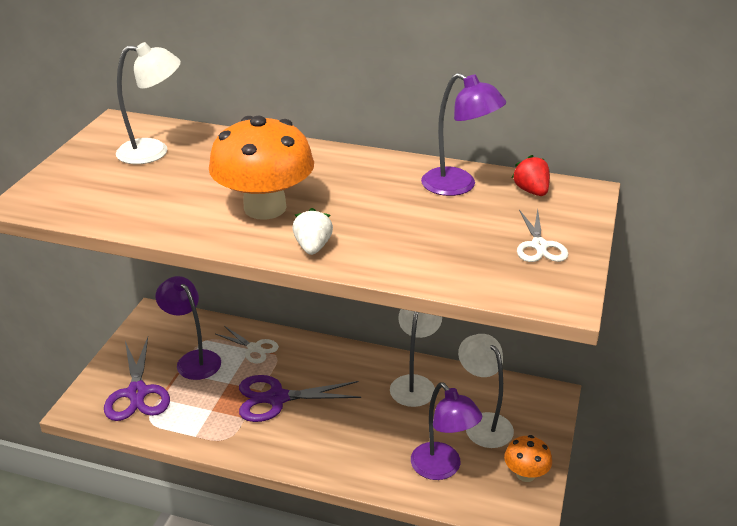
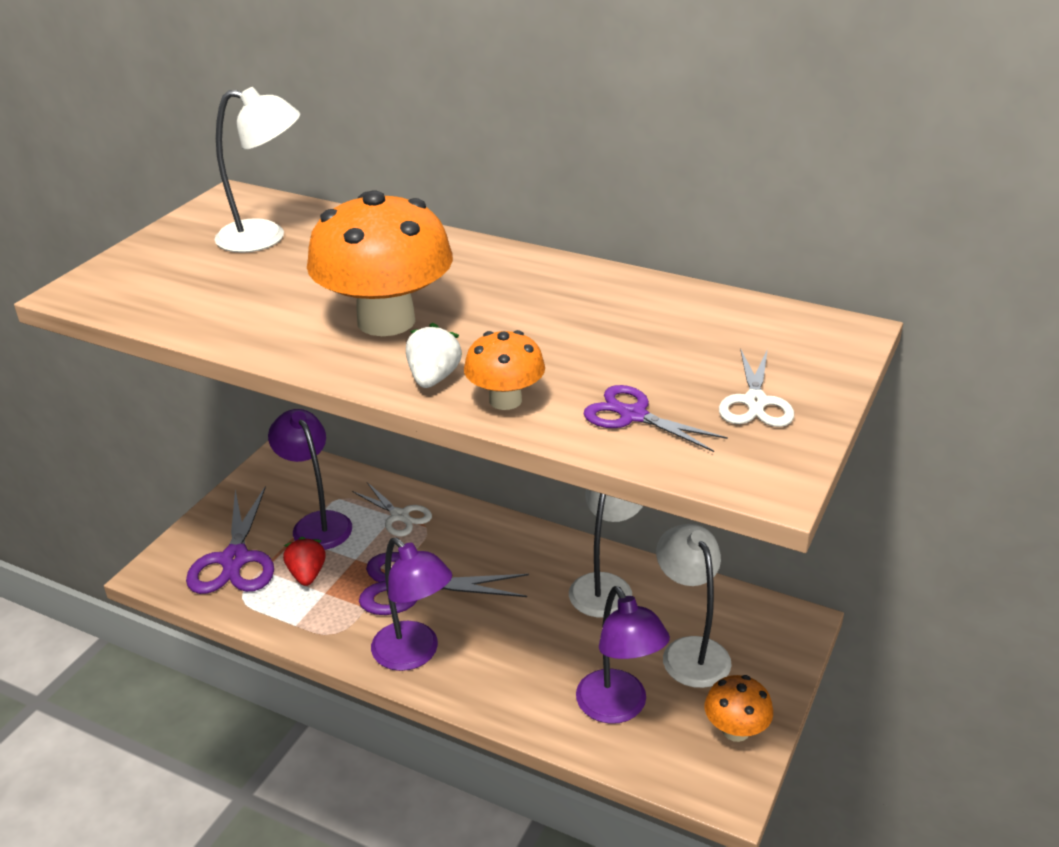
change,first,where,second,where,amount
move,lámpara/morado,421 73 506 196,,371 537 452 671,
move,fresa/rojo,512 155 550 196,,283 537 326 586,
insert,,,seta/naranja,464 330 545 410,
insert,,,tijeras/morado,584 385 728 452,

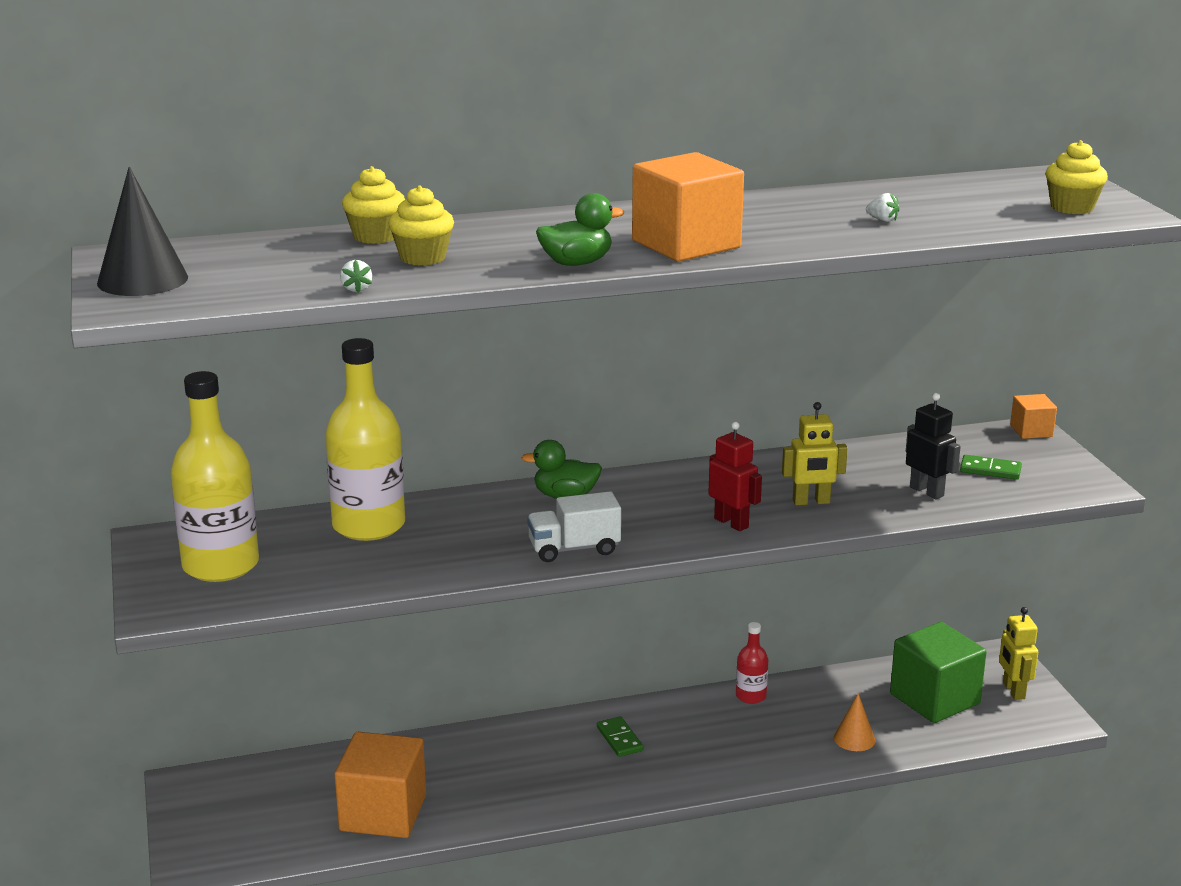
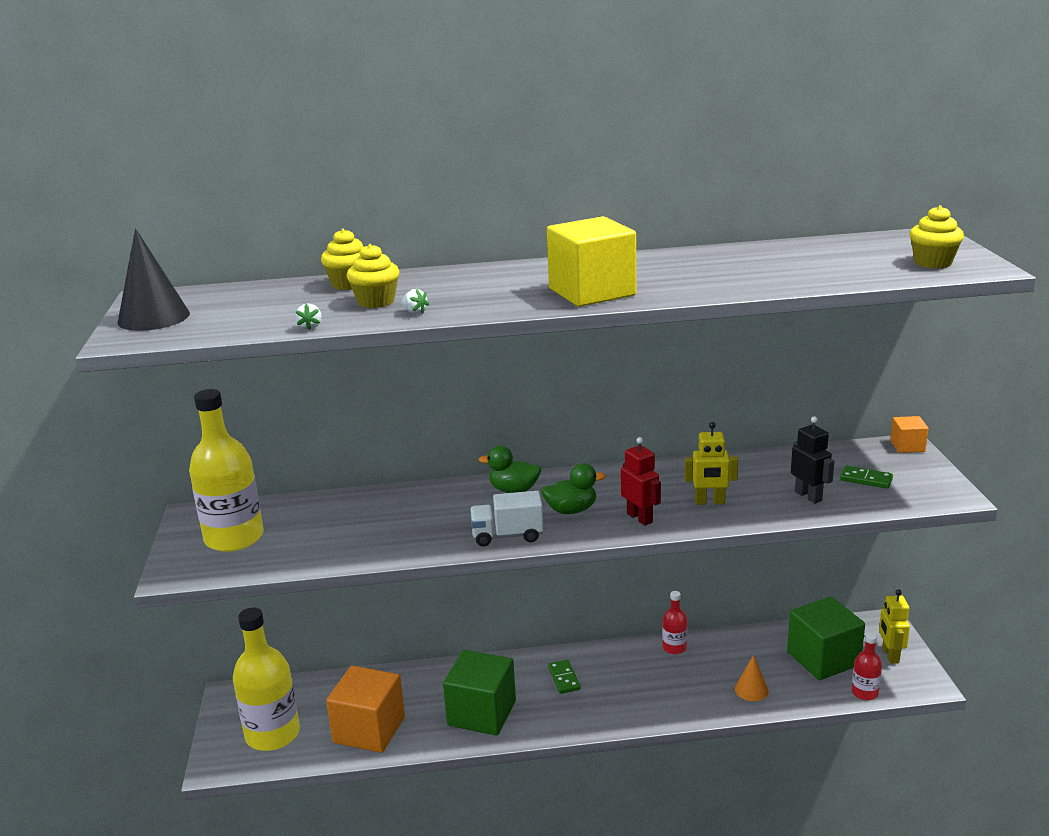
change,first,where,second,where,amount
recolor,cubo/naranja,632 152 744 262,cubo/amarillo,547 216 636 307,
move,pato/verde,536 193 624 266,,541 463 606 514,
move,fresa/blanco,866 193 900 222,,402 289 429 314,
move,botella/amarillo,325 338 405 541,,233 608 300 751,
insert,,,botella/rojo,852 633 882 700,
insert,,,cubo/verde,443 650 516 735,

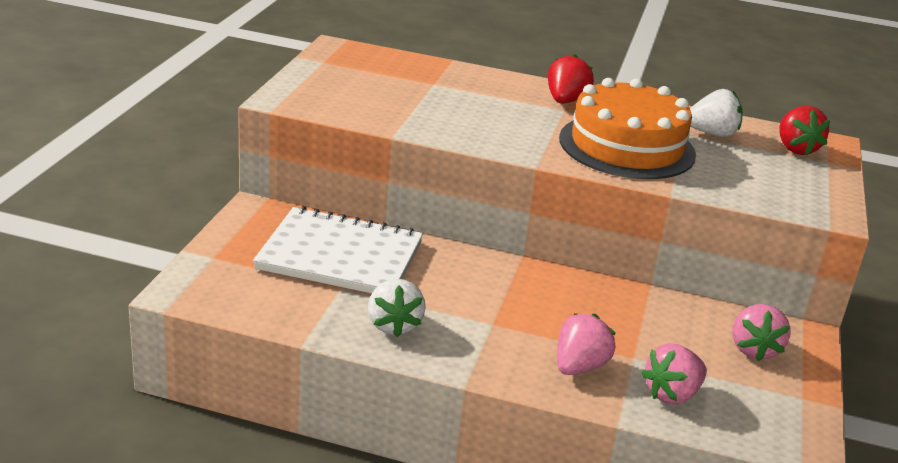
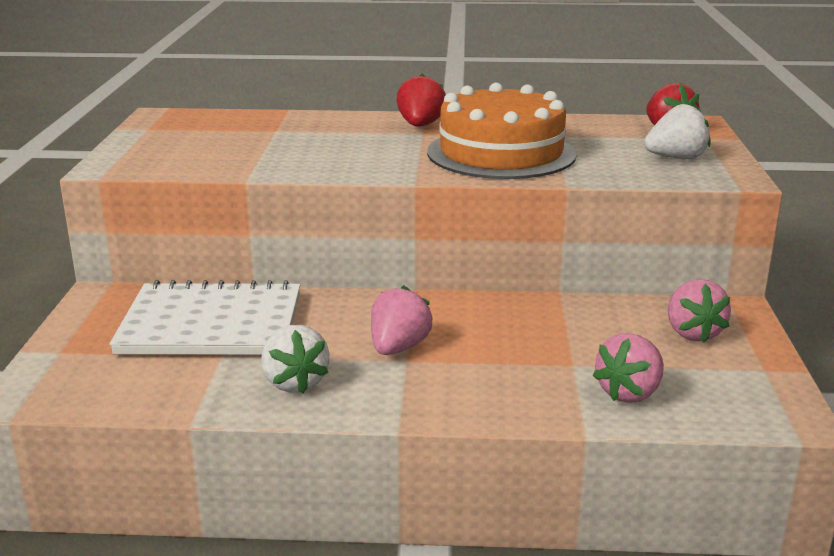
change,first,where,second,where,amount
move,fresa/blanco,690 89 743 137,,644 104 711 159,
move,fresa/rosa,557 313 616 375,,371 285 433 355,

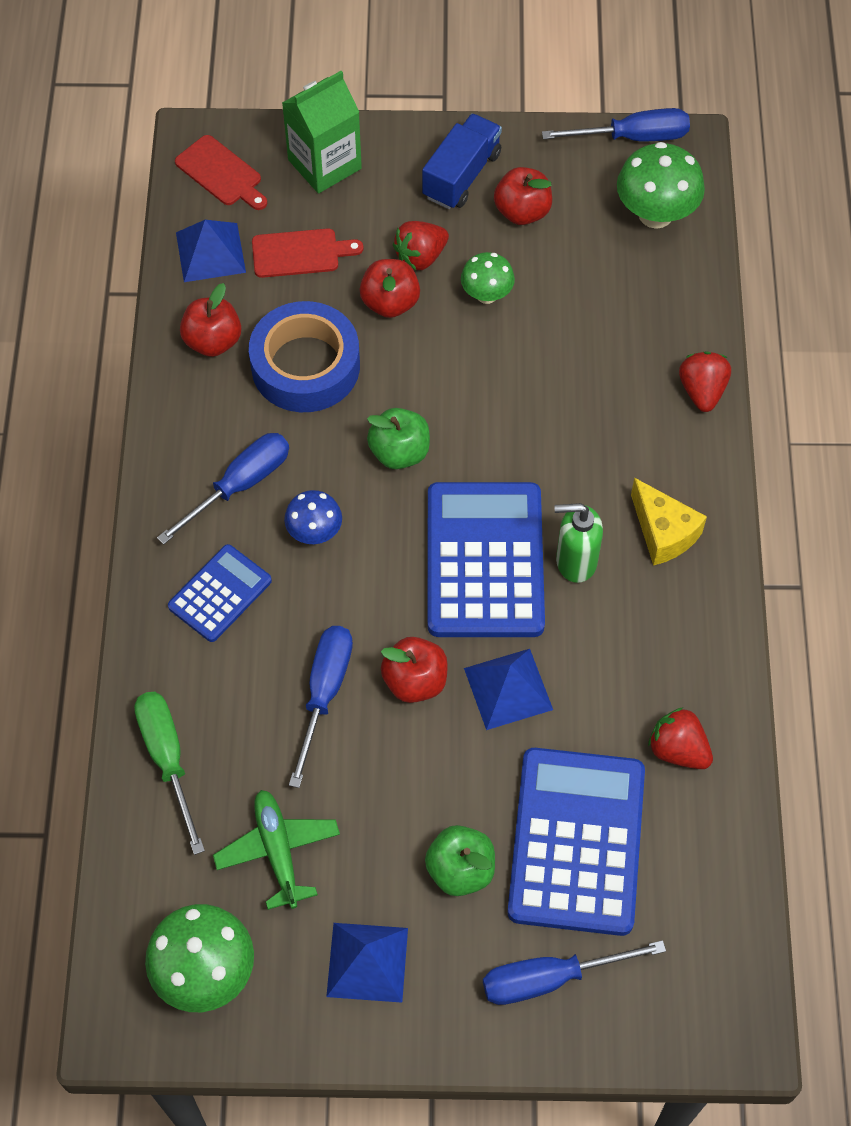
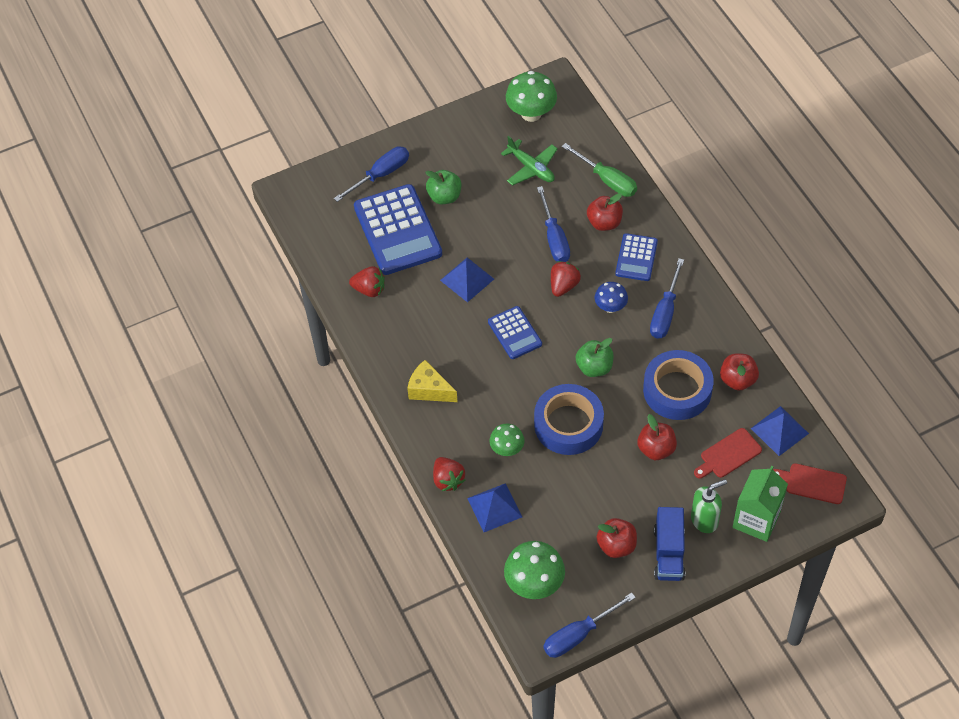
change,first,where,second,where,amount
move,fresa/rojo,393 221 449 270,,551 261 581 297,
move,seta/verde,461 252 515 304,,489 423 525 456,
resize,calculadora/azul,428 482 545 637,,488 306 542 359,x0.54
move,dispensador de jabón/verde,554 503 603 583,,691 479 727 533,
move,manzana/rojo,381 637 448 703,,587 193 623 231,
move,pirámide/azul,326 923 408 1003,,467 483 522 532,
insert,,,cinta adhesiva/azul,534 384 604 455,

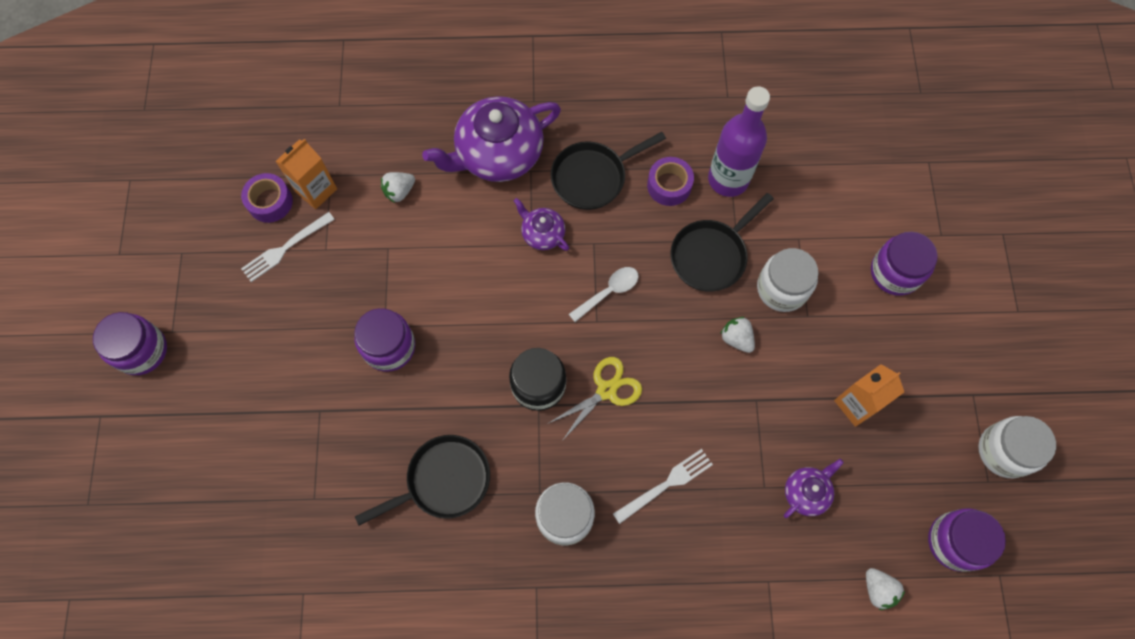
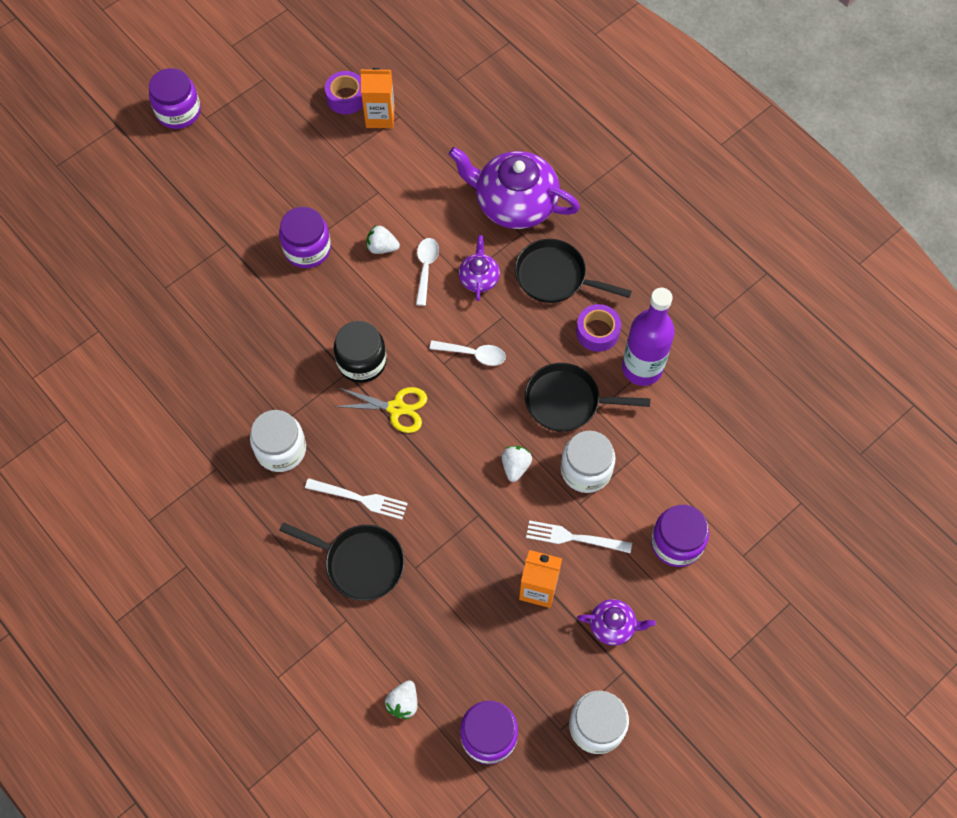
change,first,where,second,where,amount
move,fresa/blanco,381 172 415 203,,367 225 400 254,
move,tenedor/blanco,241 212 335 282,,526 520 632 553,
move,sartén/negro,355 435 490 525,,279 522 404 601,
move,tetera/morado,784 459 844 518,,577 599 656 646,
insert,,,cuchara/blanco,416 238 439 306,

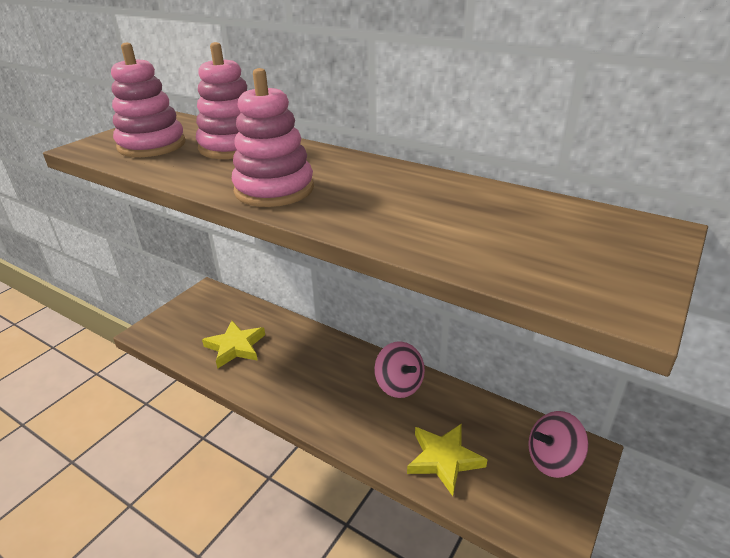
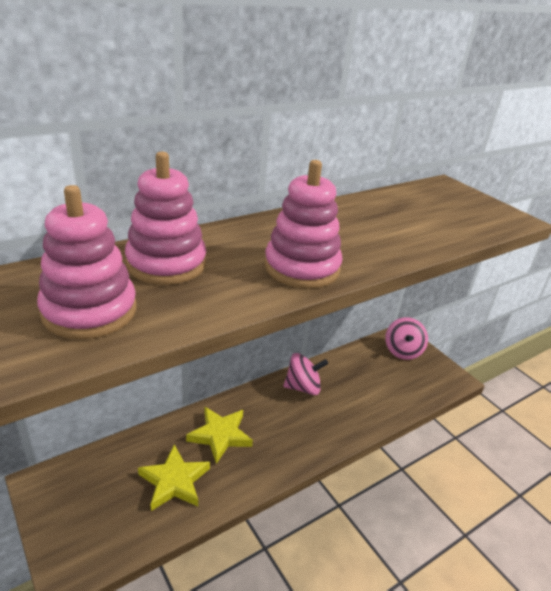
change,first,where,second,where,amount
move,estrella/amarillo,407 423 488 496,,186 407 253 464,

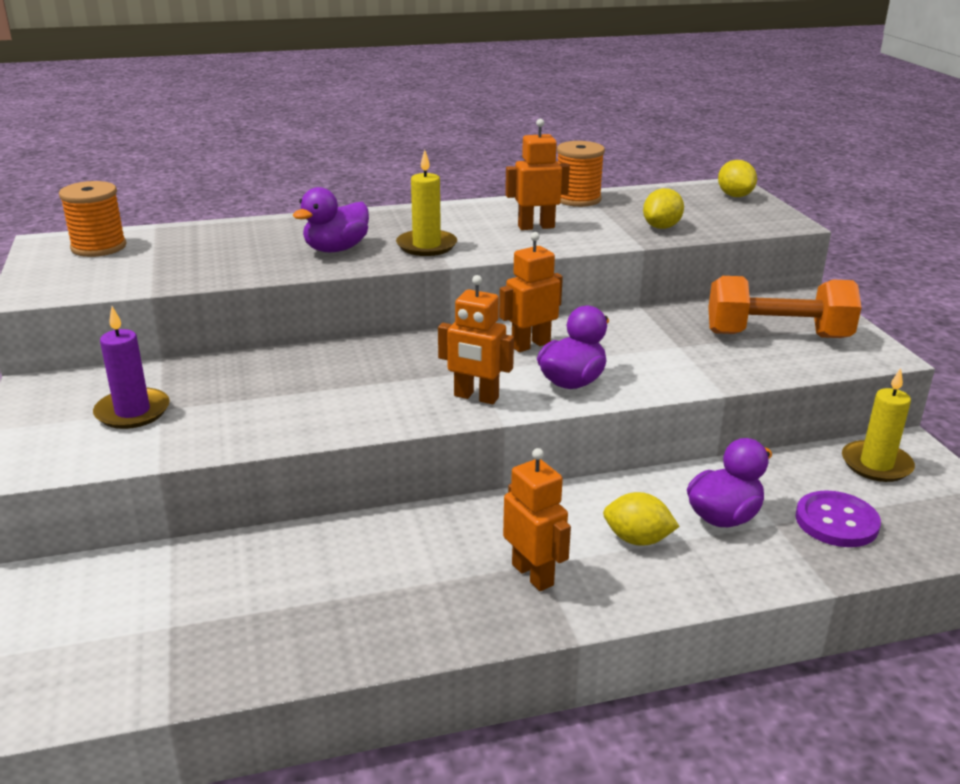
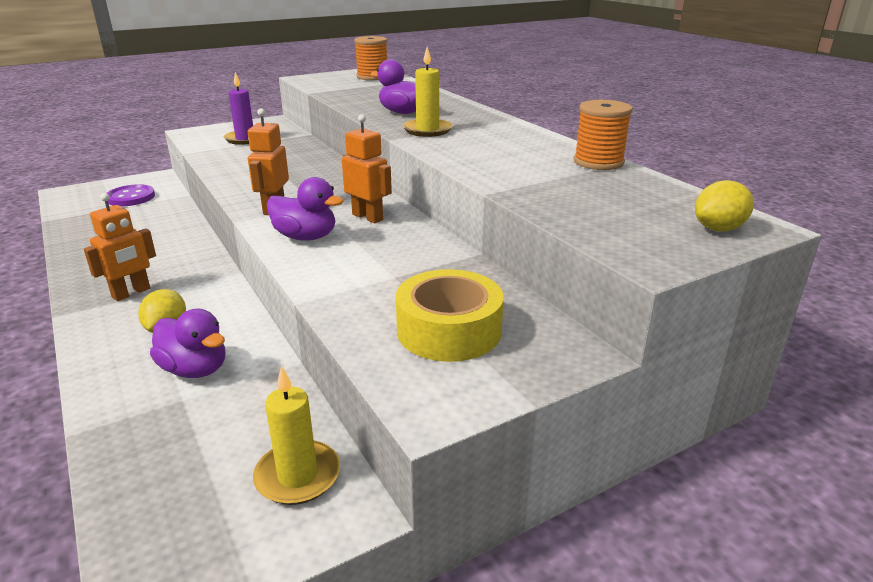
change,first,where,second,where,amount
delete,robot/naranja,505 119 570 230,,,
delete,limón/amarillo,643 188 684 229,,,
replace,mancuerna/naranja,708 276 862 338,cinta adhesiva/amarillo,396 269 504 362,
move,botón/morado,795 490 881 547,,107 184 155 206,

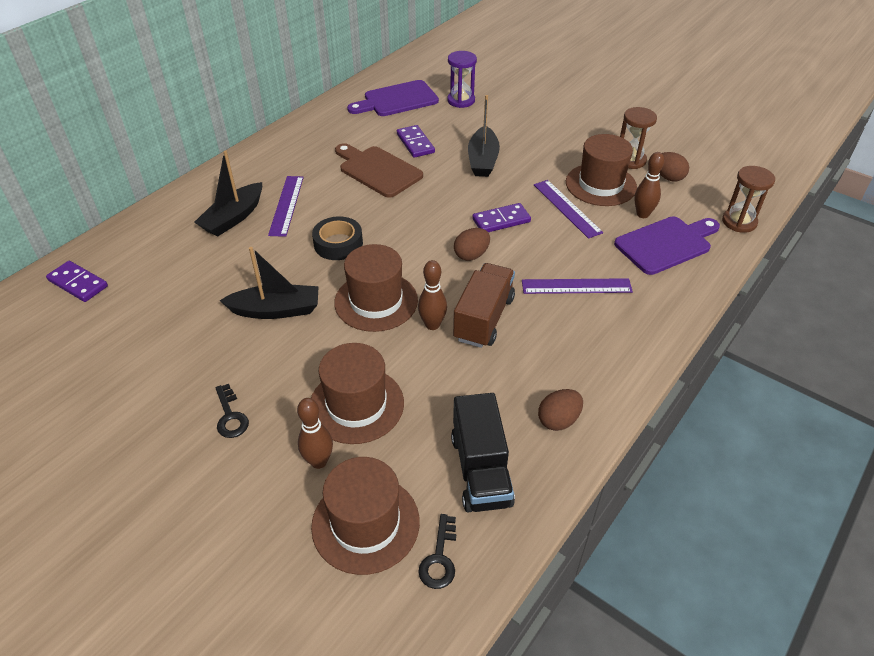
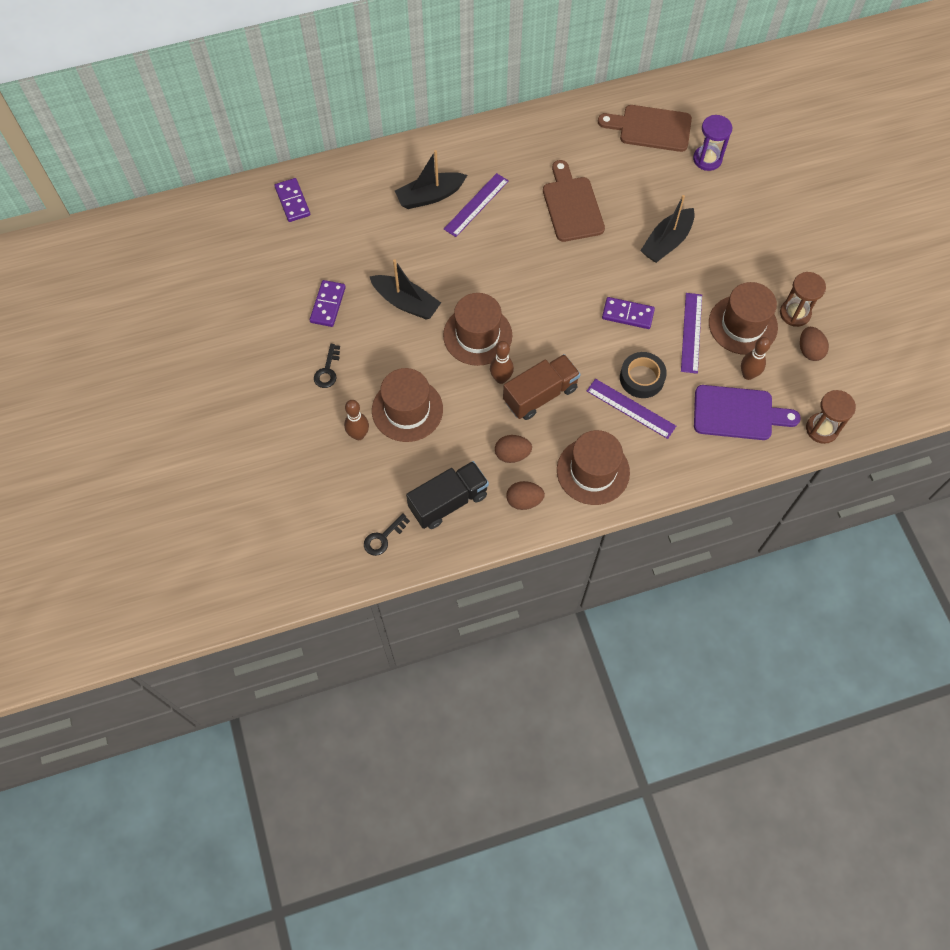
change,first,where,second,where,amount
recolor,tabla de cortar/morado,347 80 439 116,tabla de cortar/marrón,598 105 692 152,
move,ficha de dominó/morado,397 125 435 158,,310 280 346 327,
move,cinta adhesiva/negro,312 216 363 260,,620 352 667 398,
move,huevo/marrón,454 228 490 261,,495 435 532 463,
rotate,camión/negro,451 393 515 512,,406 461 489 529,150 degrees counterclockwise
move,sombrero/marrón,311 457 420 575,,557 430 630 505,

